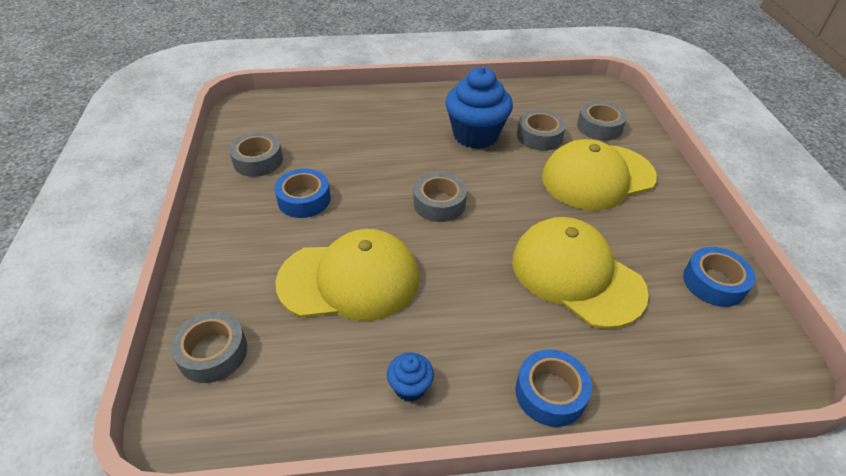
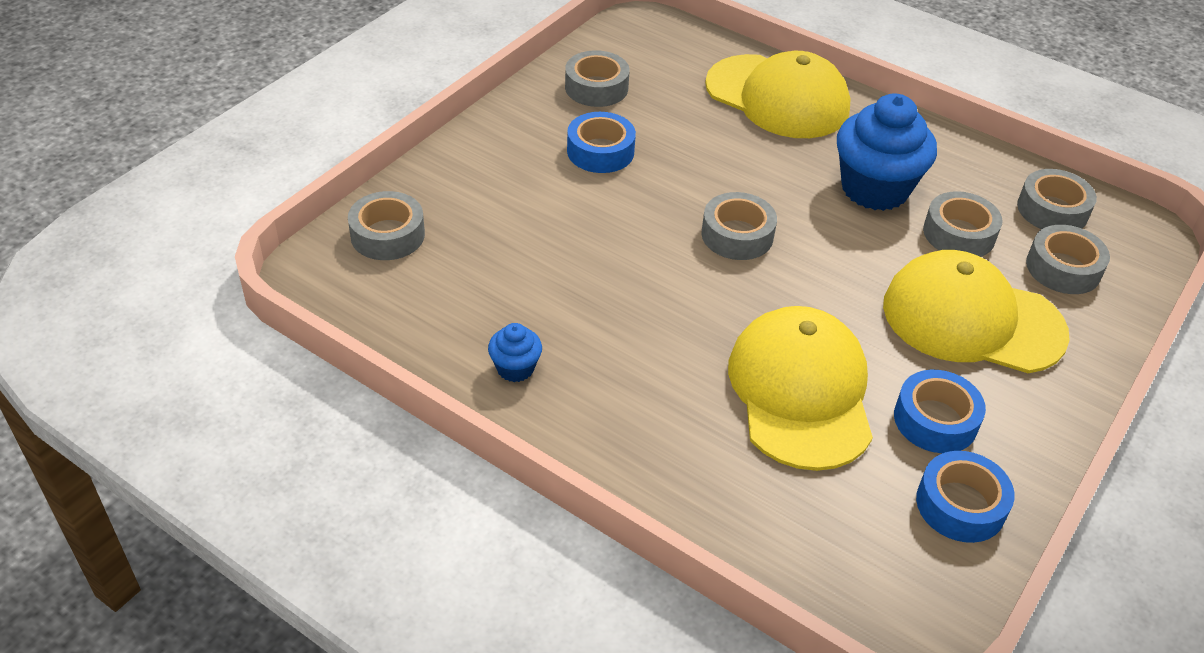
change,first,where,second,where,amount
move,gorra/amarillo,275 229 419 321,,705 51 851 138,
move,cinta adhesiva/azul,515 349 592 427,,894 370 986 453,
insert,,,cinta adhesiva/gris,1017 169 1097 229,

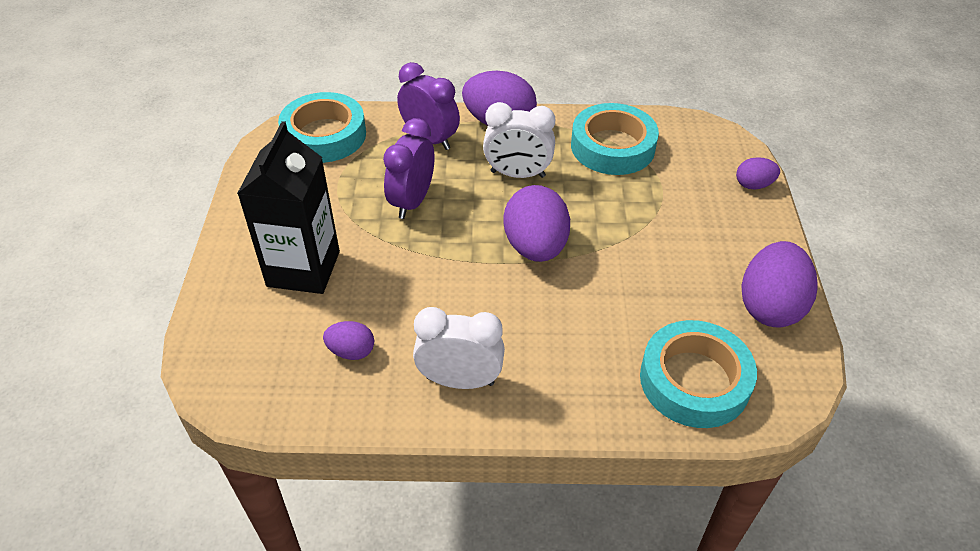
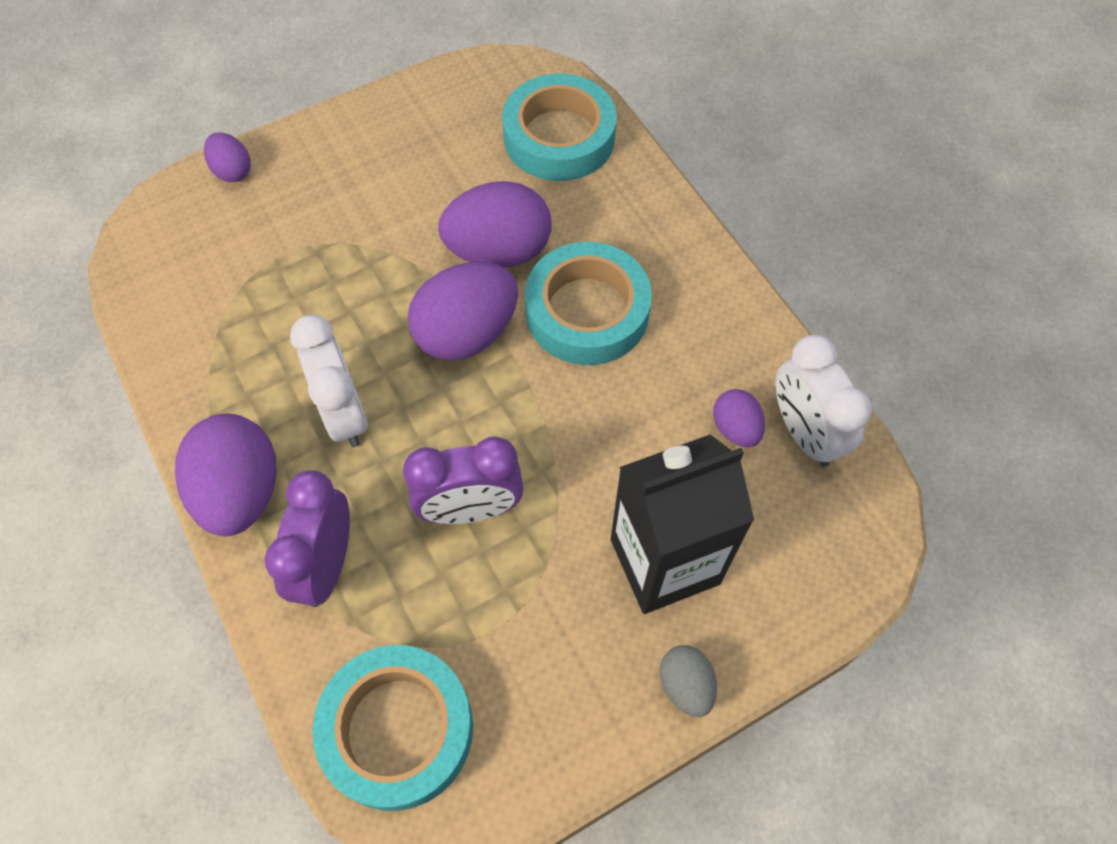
change,first,where,second,where,amount
move,cinta adhesiva/turquesa,571 103 659 175,,525 242 652 365,
move,huevo/morado,741 241 817 327,,438 181 552 267,
move,despertador/blanco,413 307 505 389,,775 335 872 467,
insert,,,huevo/gris,659 645 717 717,

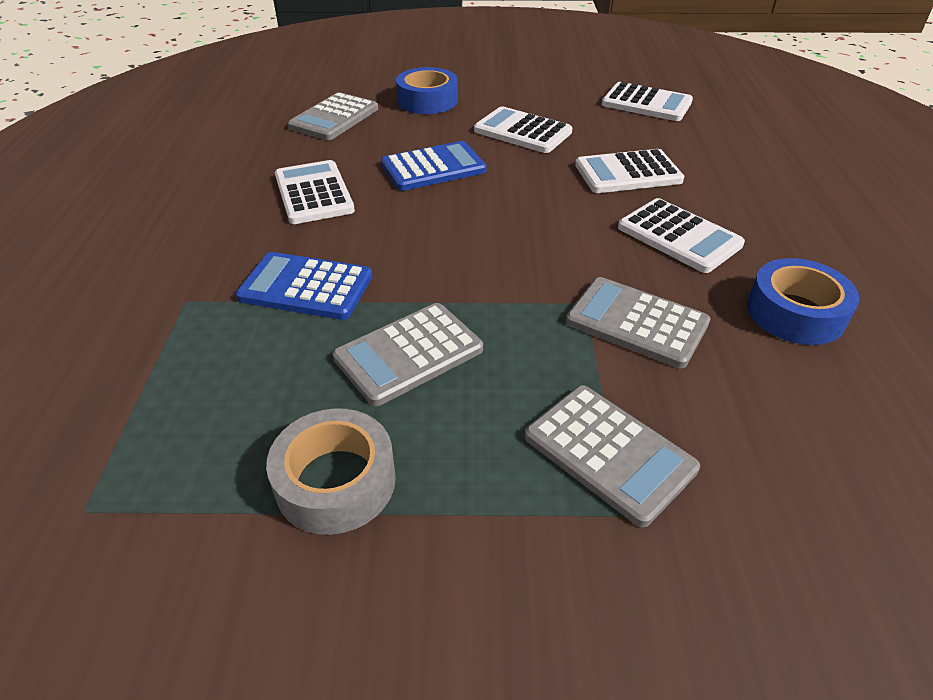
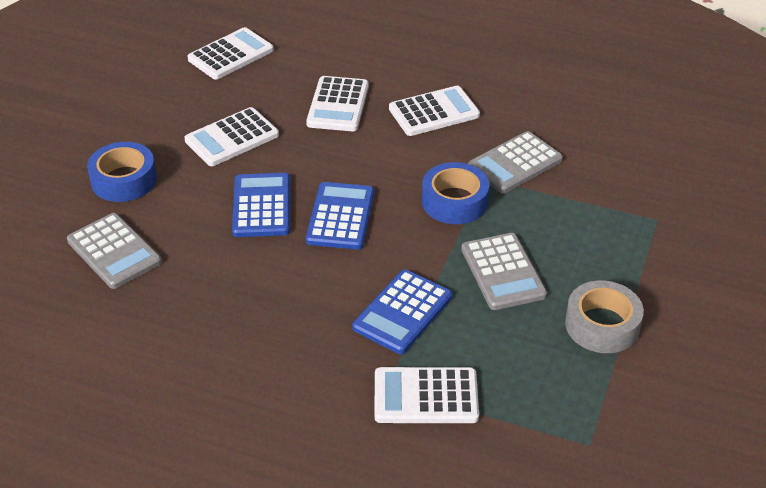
change,first,where,second,where,amount
move,calculadora/blanco,275 160 355 224,,374 367 479 423,
move,cinta adhesiva/azul,747 258 860 345,,422 162 489 224,
delete,calculadora/gris,525 385 700 527,,,
insert,,,calculadora/azul,306 182 374 249,

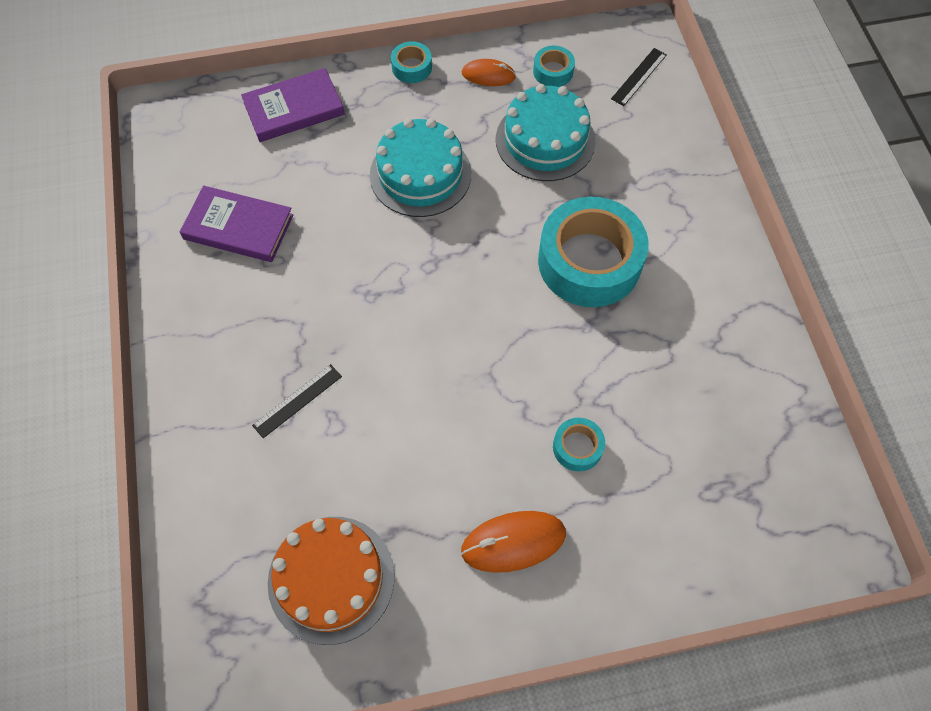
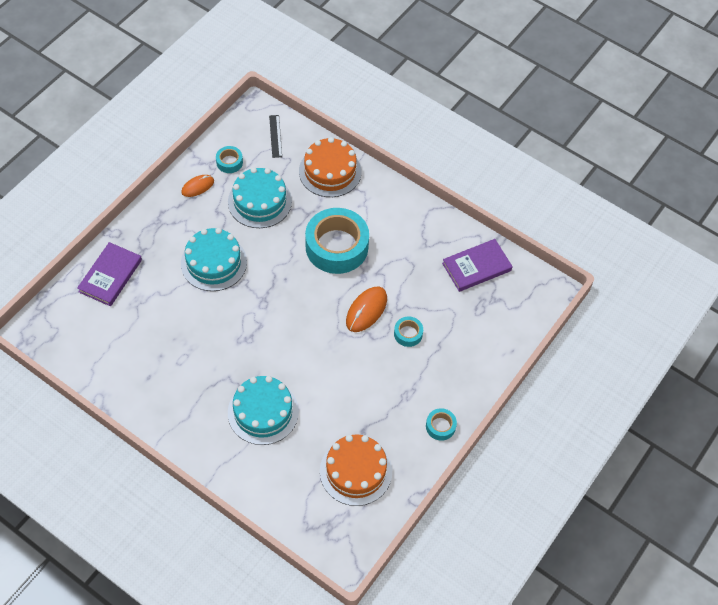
change,first,where,second,where,amount
move,cinta adhesiva/turquesa,391 41 432 83,,426 408 457 441,
move,libro/morado,180 186 293 262,,442 239 513 292,
replace,regla/negro,252 364 342 438,tarta/turquesa,228 376 299 445,
move,ratón/naranja,461 511 566 573,,346 287 387 332,
insert,,,tarta/naranja,299 137 361 197,

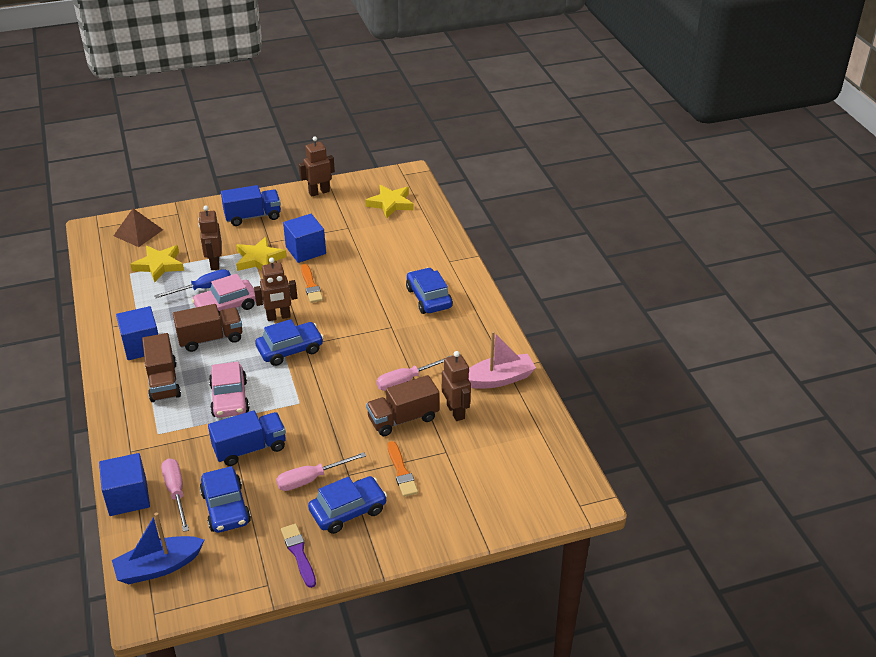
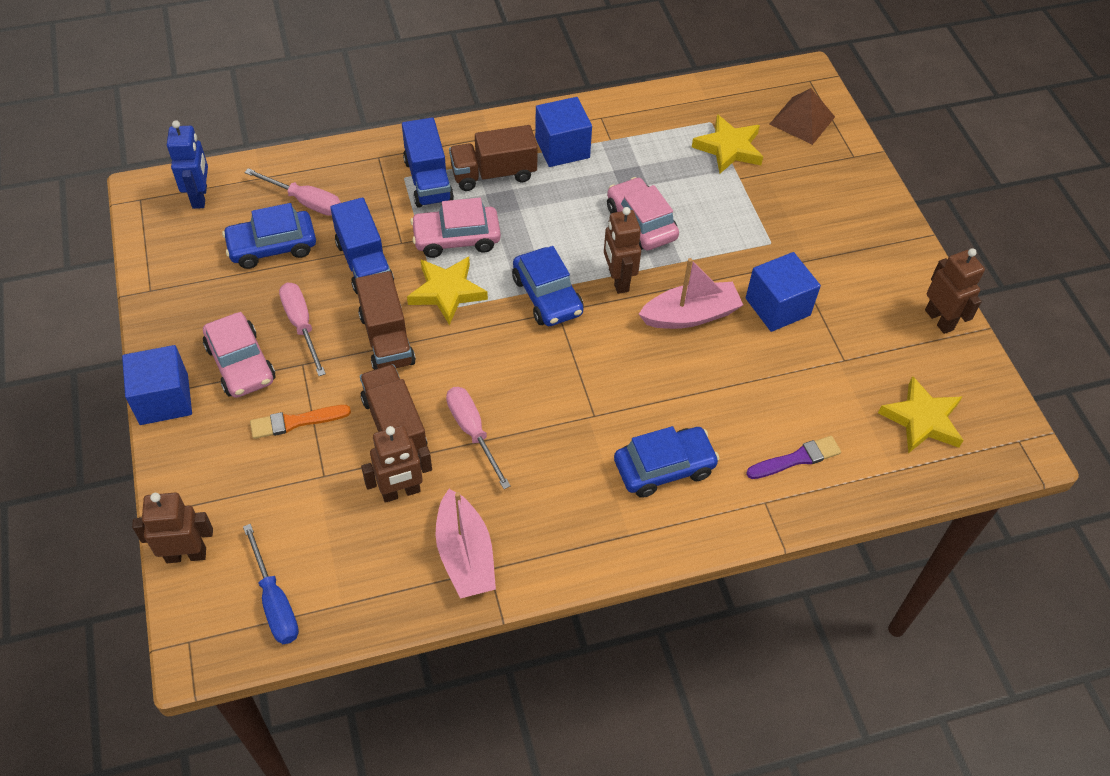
change,first,where,second,where,amount
move,camión/azul,221 185 281 226,,402 118 454 208,
move,robot/marrón,198 206 222 270,,132 493 213 563,
move,estrella/amarillo,236 237 287 271,,407 257 488 325,
replace,pincel/naranja,301 264 323 303,barco/rosa,639 258 743 329,
move,destornillador/azul,154 269 231 298,,243 524 299 644,
move,camión/marrón,173 304 242 352,,355 271 416 370,
move,cubo/azul,99 453 150 516,,122 345 192 425,
rotate,destornillador/rosa,161 458 189 532,,244 168 341 216,45 degrees clockwise
recolor,coche/azul,308 476 387 534,coche/rosa,203 312 275 398,
replace,barco/azul,112 513 204 584,robot/azul,167 120 208 209,
move,pincel/morado,281 524 316 588,,746 436 841 479,

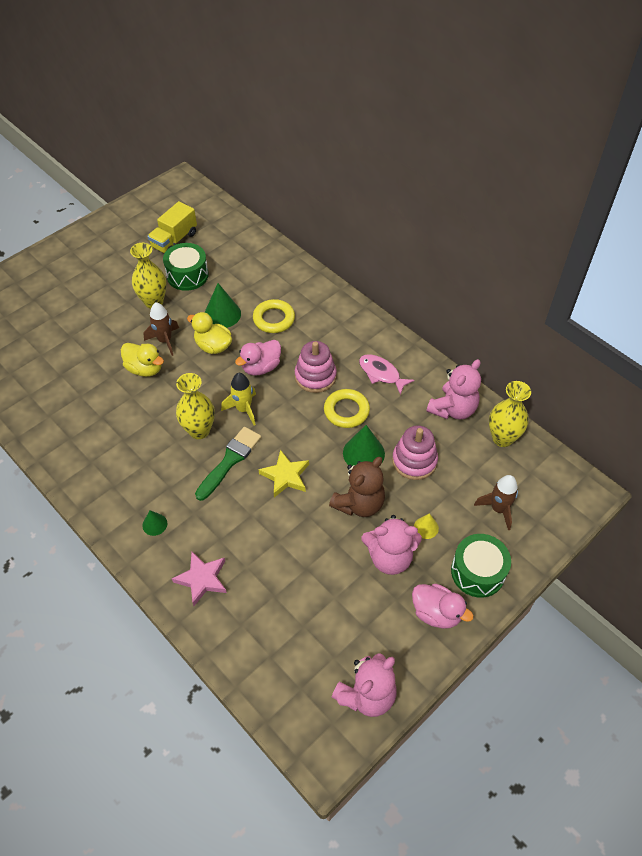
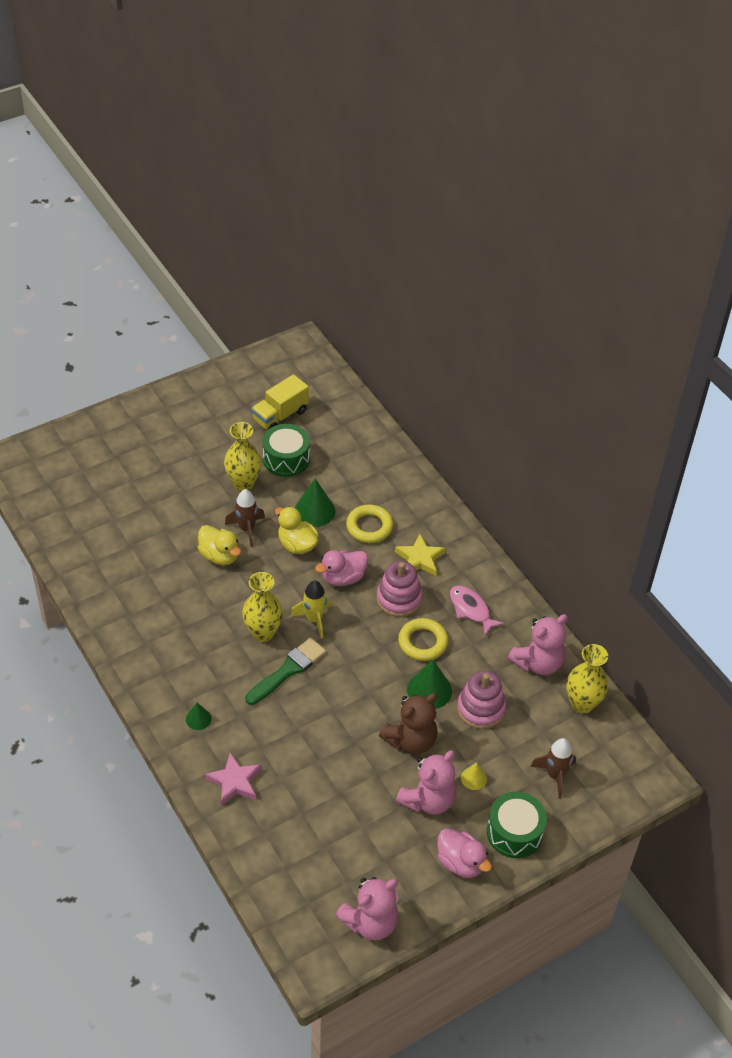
change,first,where,second,where,amount
move,estrella/amarillo,259 450 309 498,,395 534 446 576,
rotate,osito/rosa,361 515 422 575,,396 750 456 815,60 degrees counterclockwise

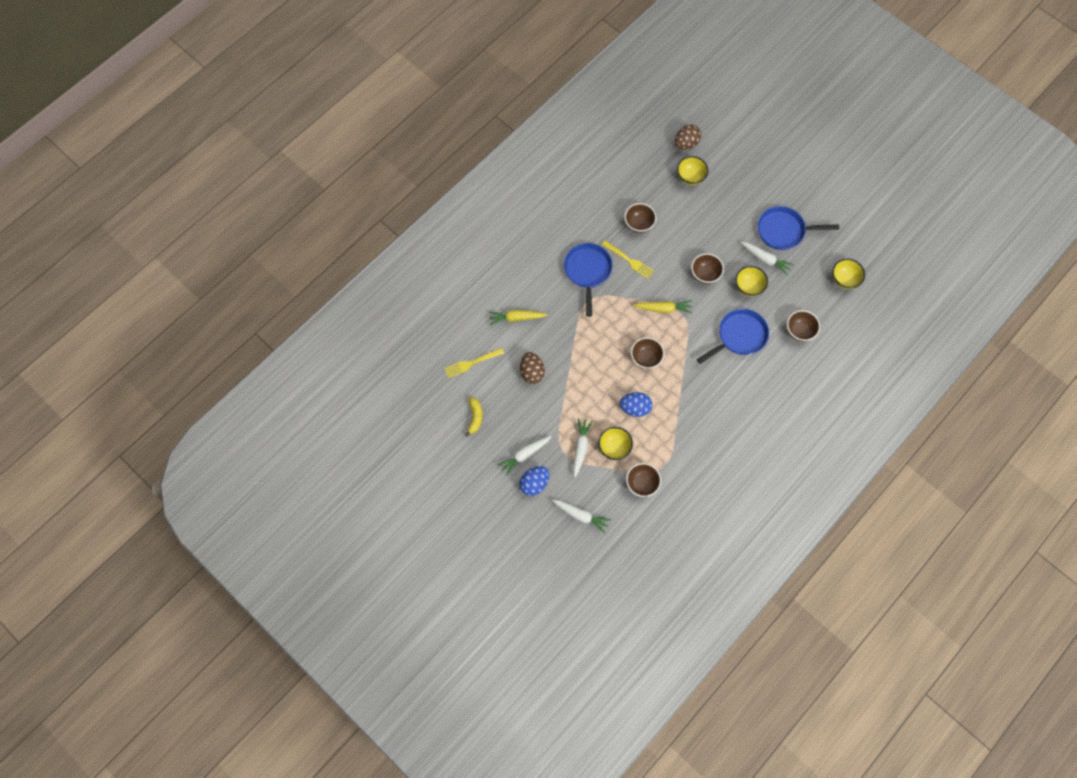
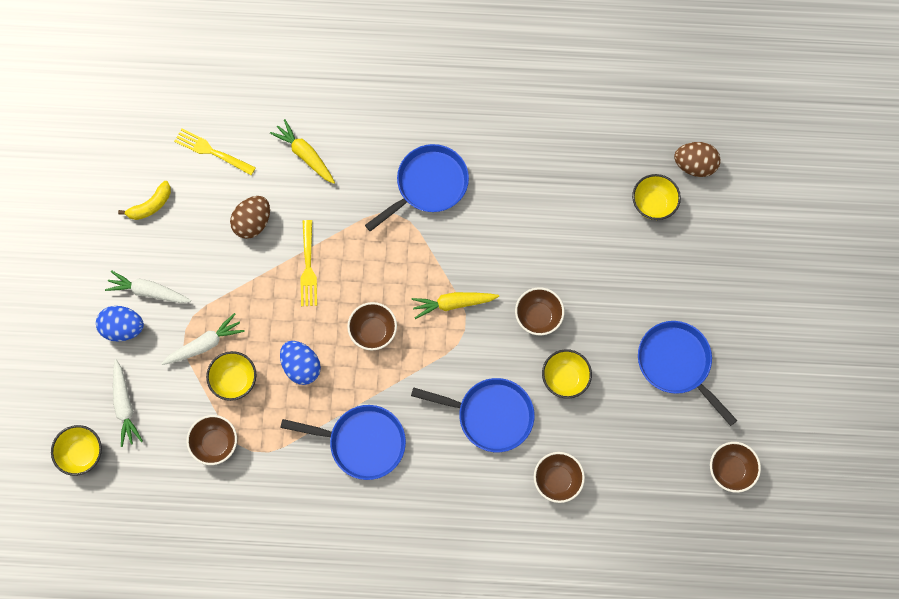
change,first,where,second,where,amount
move,cuenco/marrón,624 203 656 233,,710 442 761 493,
move,tenedor/amarillo,602 241 654 279,,300 220 317 306,
delete,zanahoria/blanco,740 241 794 275,,,
move,cuenco/amarillo,832 259 865 289,,51 425 102 476,
rotate,zanahoria/amarillo,633 300 692 313,,411 292 499 319,120 degrees clockwise
insert,,,sartén/azul,280 405 406 480,

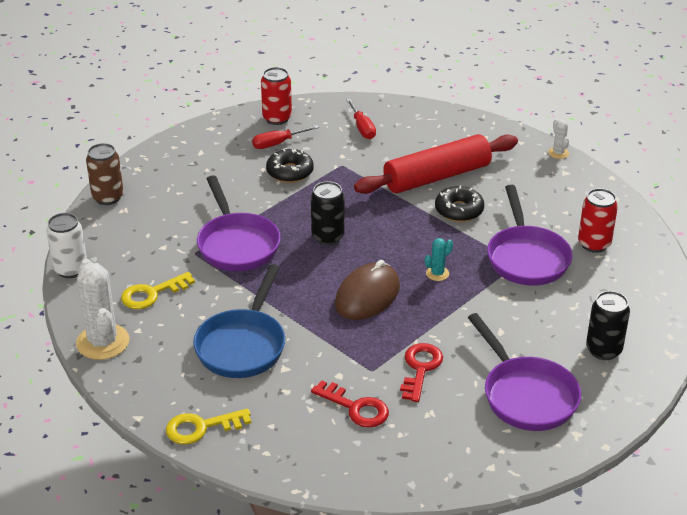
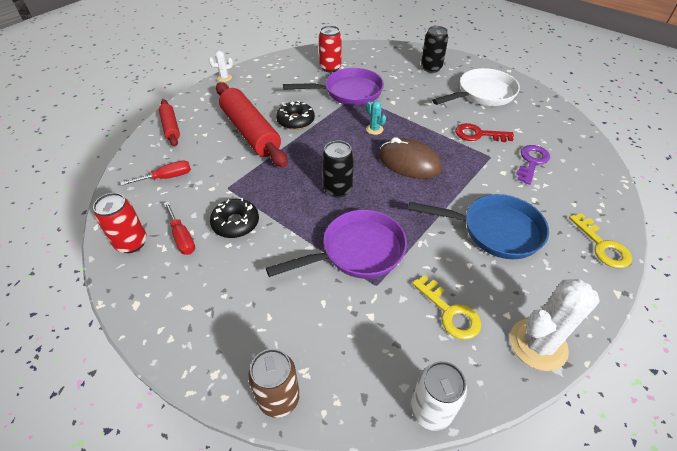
change,first,where,second,where,amount
recolor,sartén/morado,468 313 581 431,sartén/blanco,432 68 520 106,
recolor,llave/rojo,311 380 389 427,llave/morado,516 145 550 185,
insert,,,rodillo/rojo,159 99 180 147,

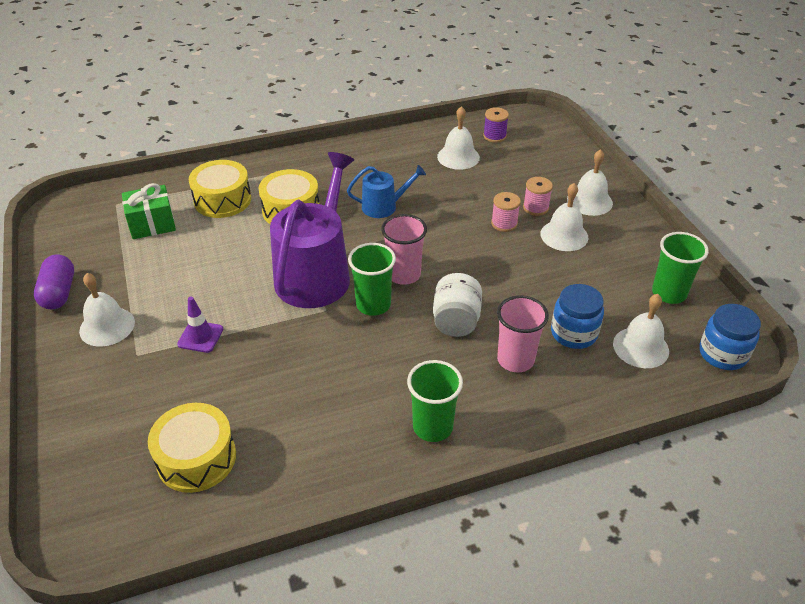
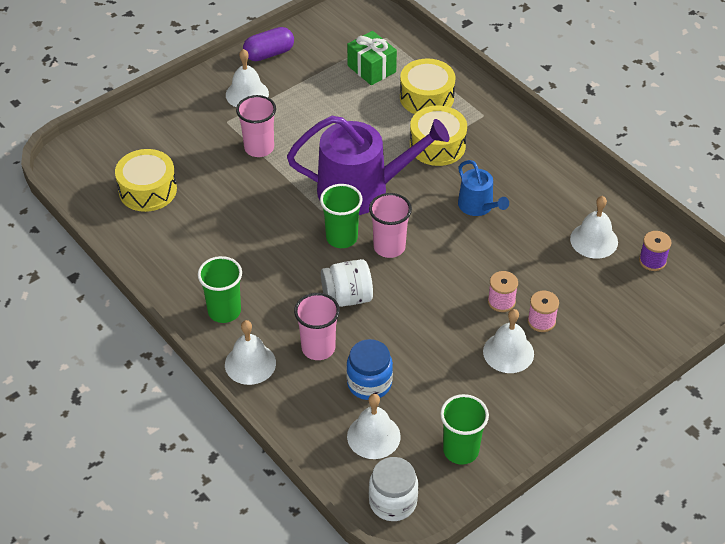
change,first,where,second,where,amount
move,campana/blanco,567 149 613 216,,225 320 276 385,
replace,cono de tráfico/morado,177 297 223 353,vaso/rosa,236 95 276 157,
recolor,tarro/azul,699 304 761 370,tarro/blanco,369 457 418 521,

